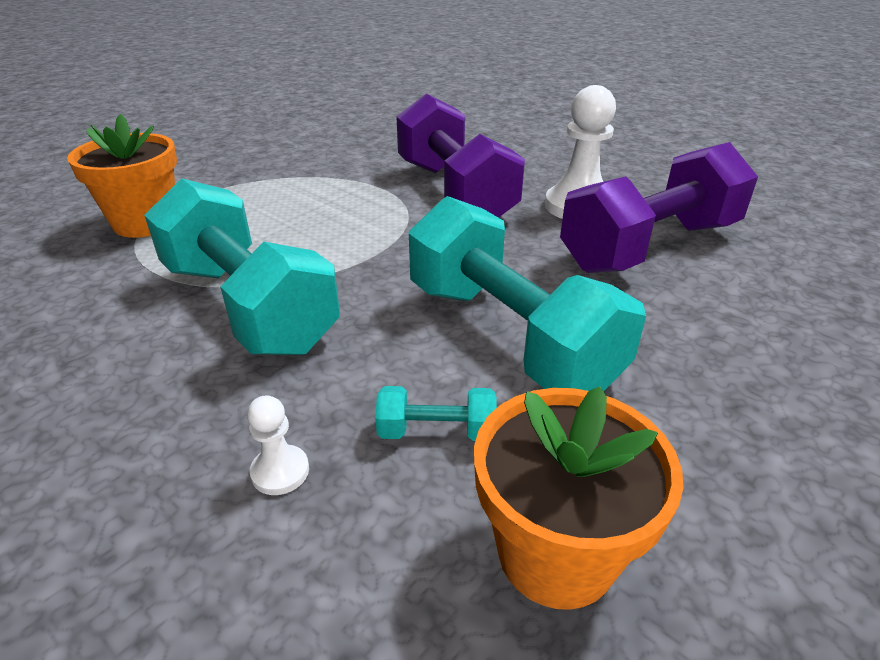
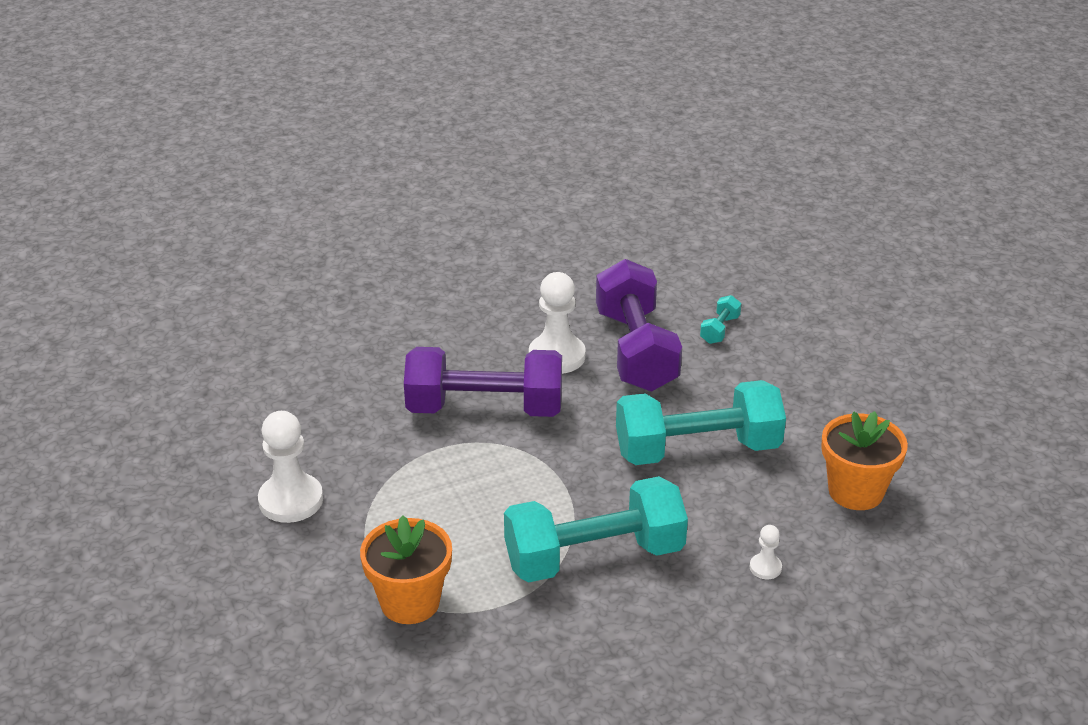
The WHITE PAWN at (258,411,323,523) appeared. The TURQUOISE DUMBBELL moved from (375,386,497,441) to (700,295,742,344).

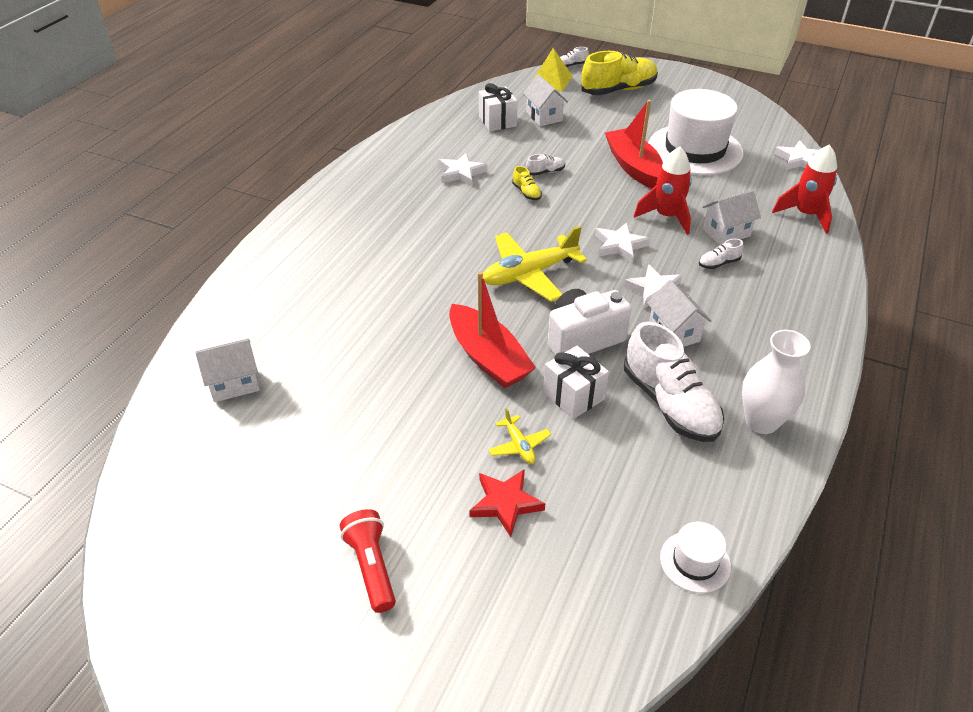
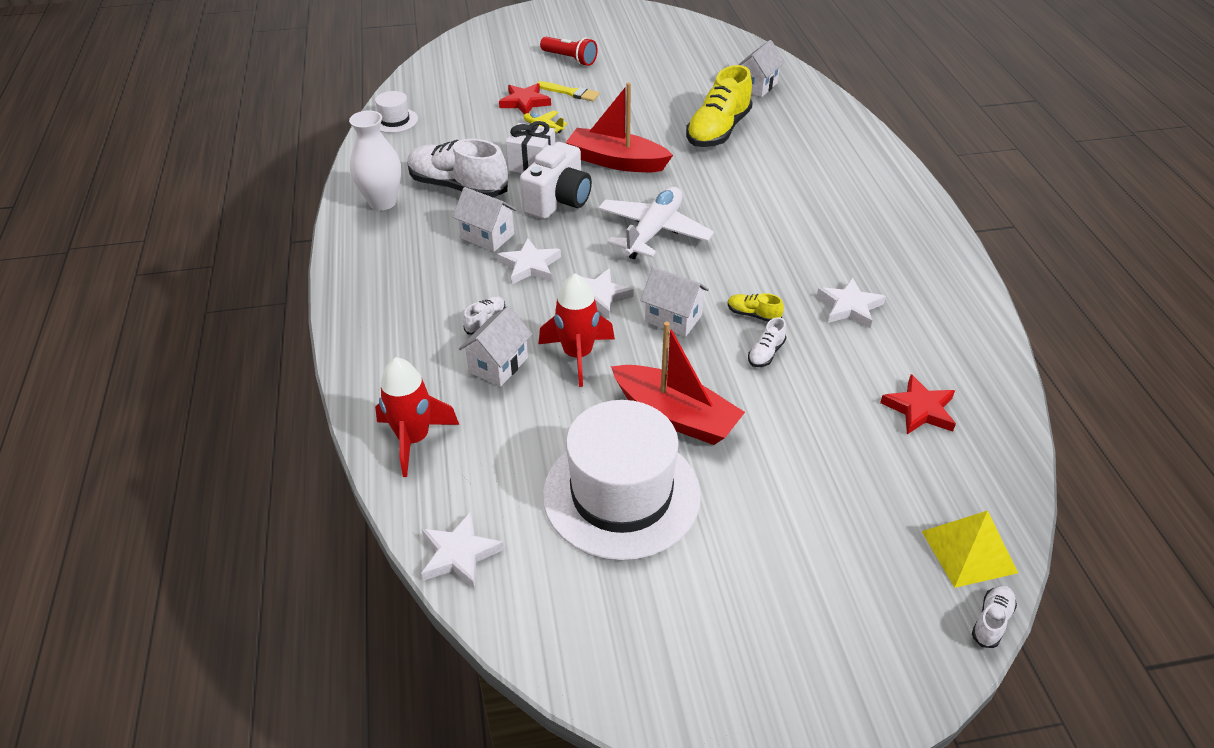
The YELLOW BRUSH at (538,81,600,101) appeared. The WHITE HOUSE moved from (523,74,568,126) to (640,267,709,337). The YELLOW SHOE moved from (581,51,658,95) to (686,65,753,147). The WHITE GIFT at (479,83,517,131) was replaced by the RED STAR at (880,374,956,434). The YELLOW PLANE at (483,226,587,302) became the WHITE PLANE at (598,187,714,259).

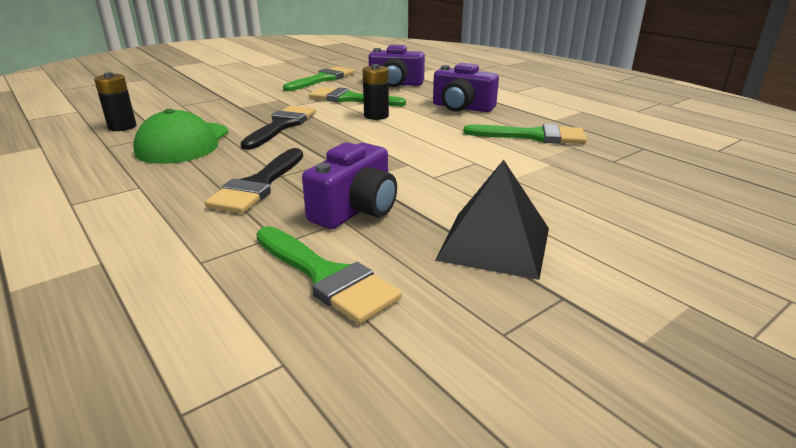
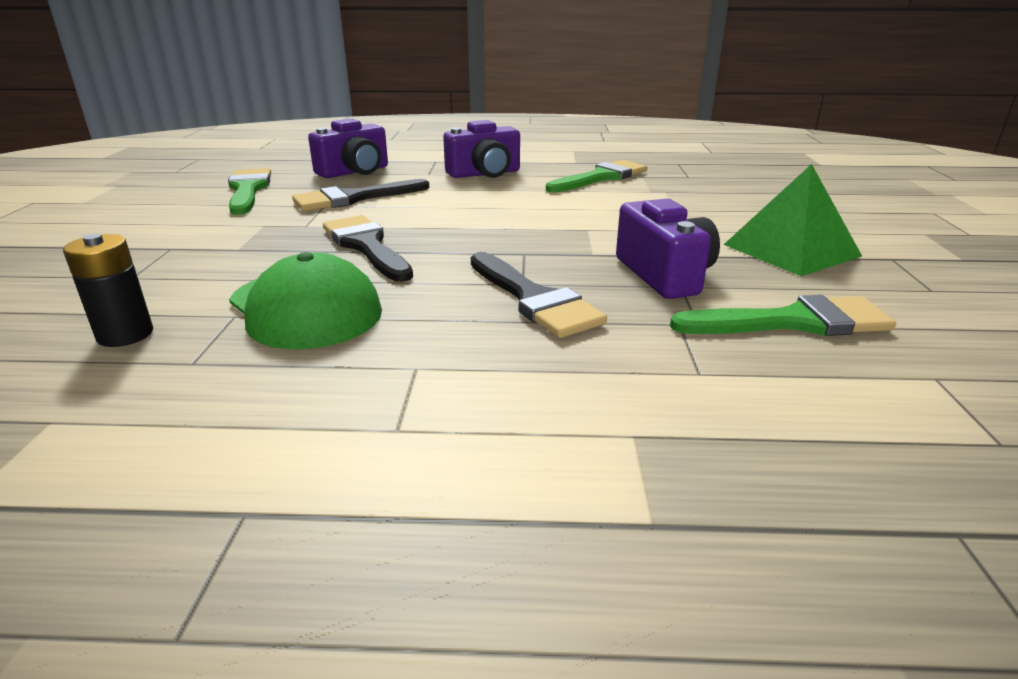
The BLACK BATTERY at (363,64,389,120) disappeared. The GREEN BRUSH at (309,87,406,106) became the BLACK BRUSH at (292,179,429,211). The BLACK PYRAMID at (435,160,549,280) became the GREEN PYRAMID at (724,164,862,276).

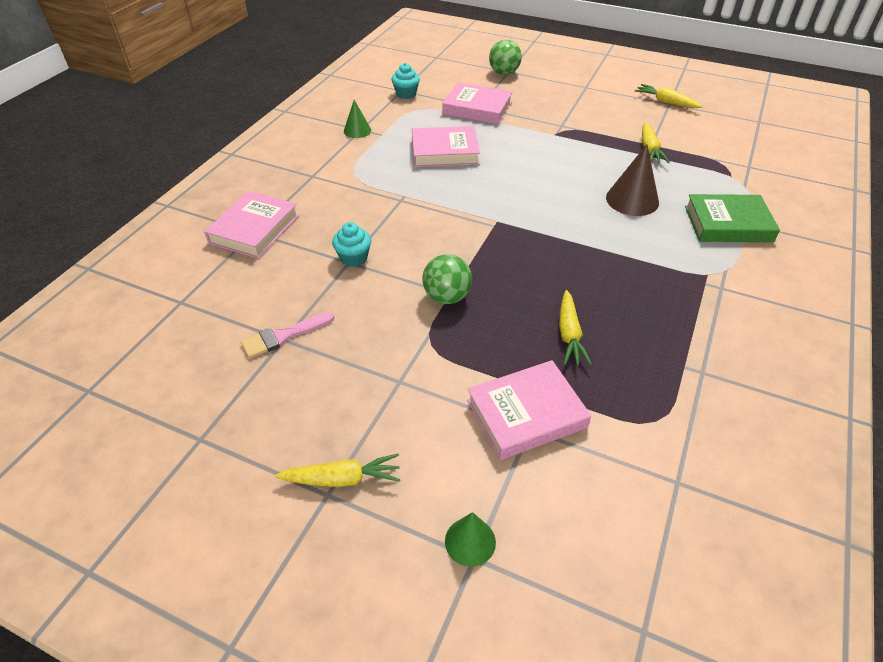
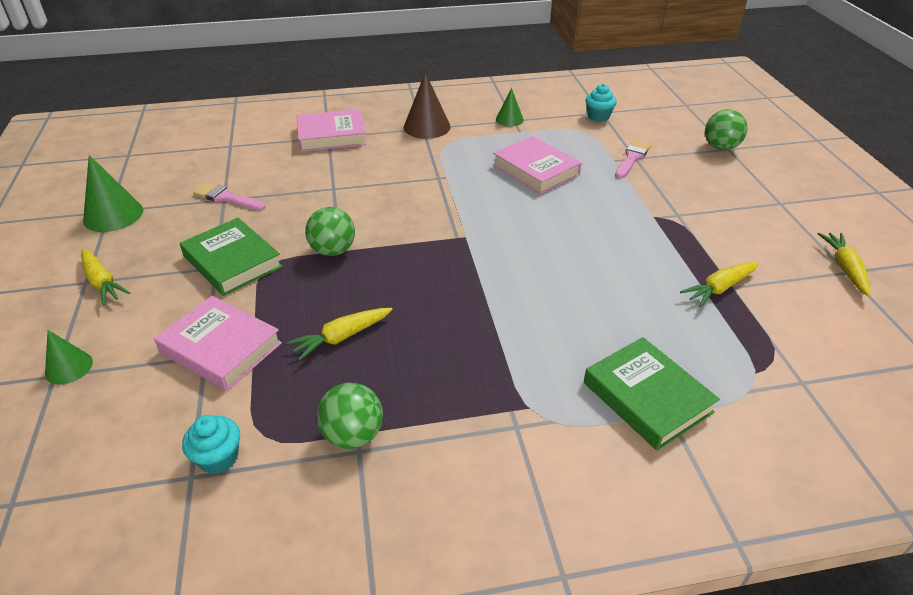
The GREEN CONE at (83,155,143,232) appeared. The GREEN BOOK at (180,218,283,296) appeared. The GREEN BALL at (317,383,383,449) appeared. The TURQUOISE CUPCAKE moved from (332,222,371,267) to (182,415,240,474). The BROWN CONE moved from (606,144,659,216) to (404,72,451,139). The PINK BOOK at (442,82,513,124) was replaced by the PINK BRUSH at (615,140,651,179).

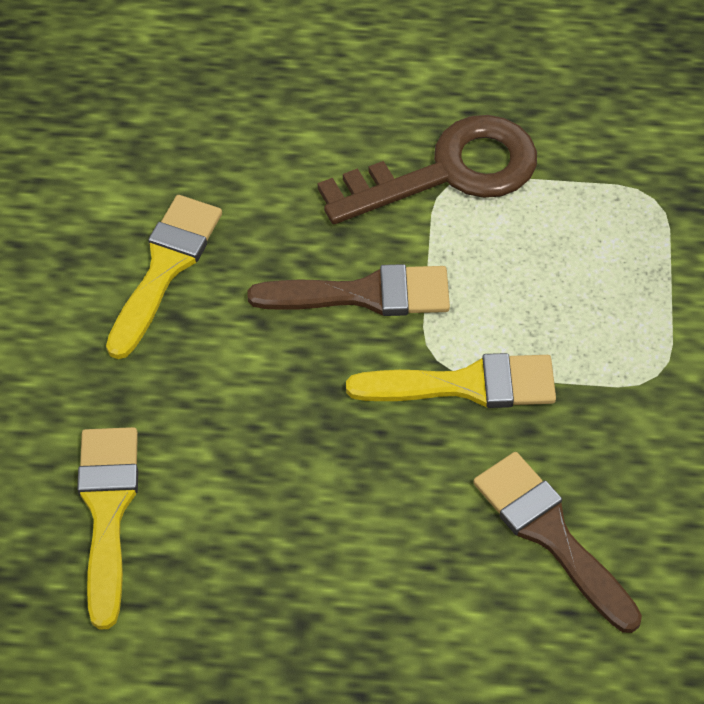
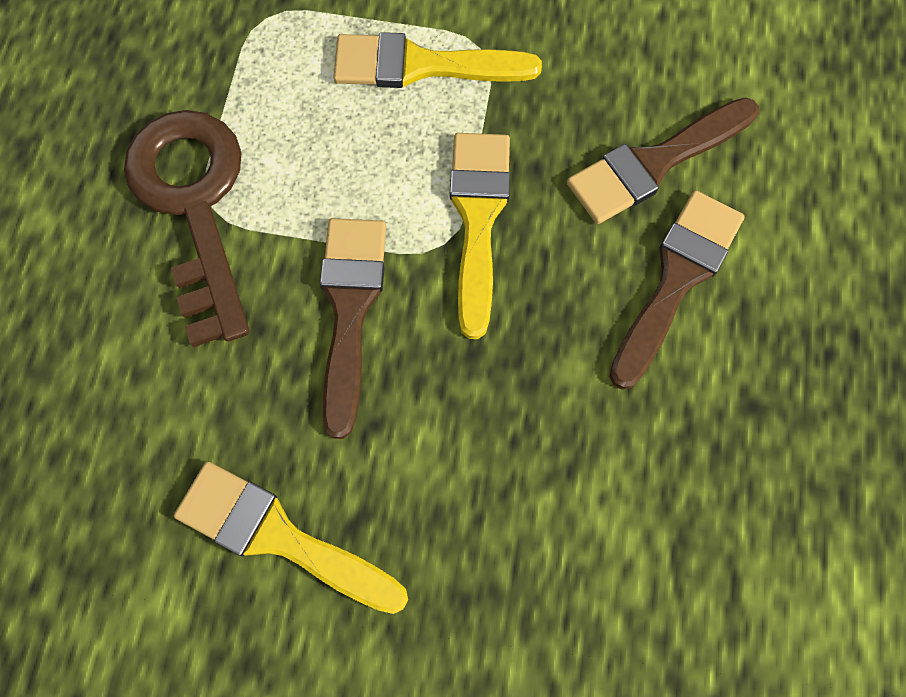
The BROWN BRUSH at (609,190,745,389) appeared. The YELLOW BRUSH moved from (77,427,138,630) to (333,32,542,88).

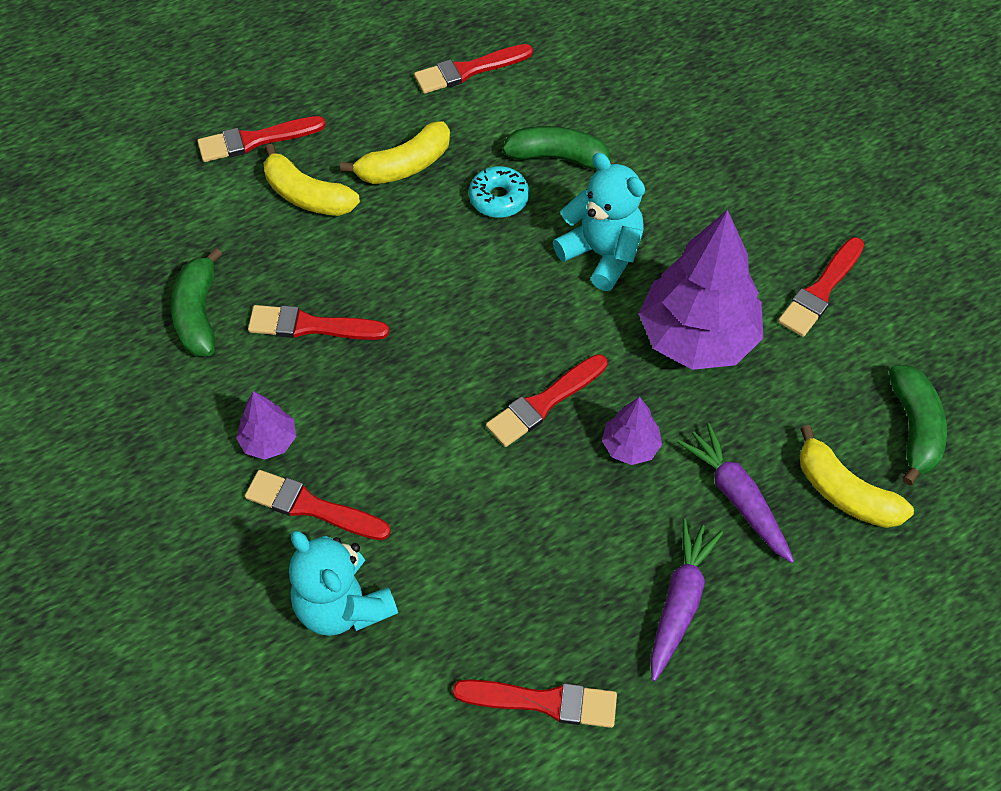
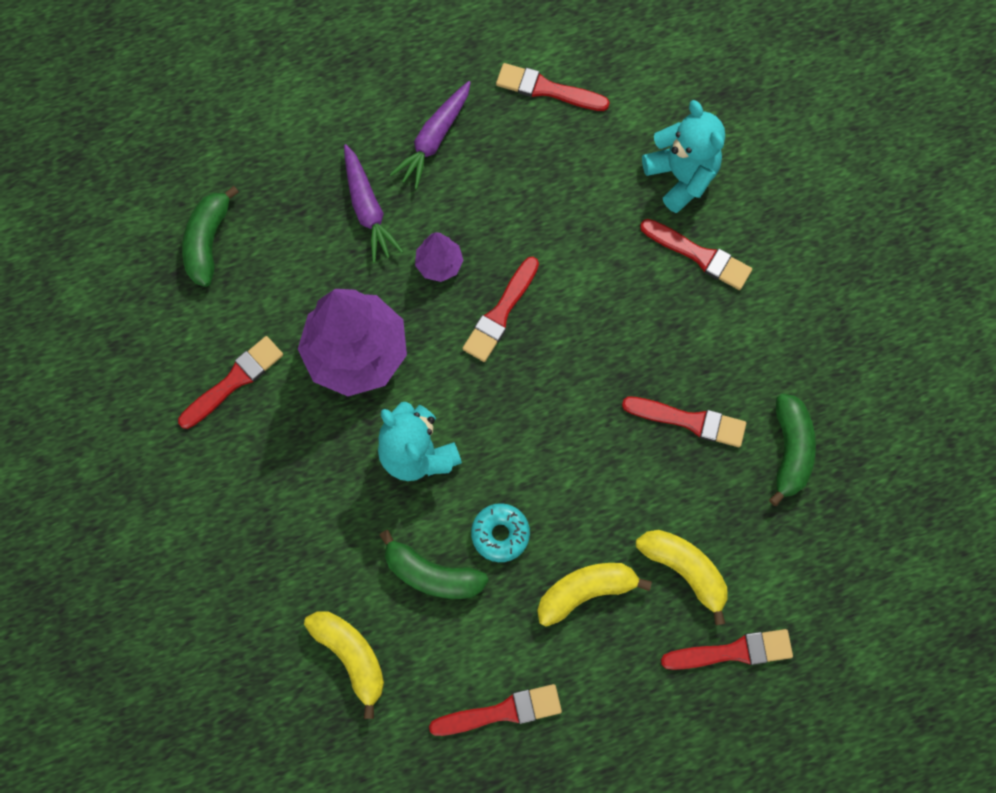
The PURPLE TREE at (236,391,296,460) disappeared. The YELLOW BANANA moved from (800,425,914,528) to (304,611,384,719). The RED BRUSH at (486,354,607,447) turned 150 degrees clockwise.

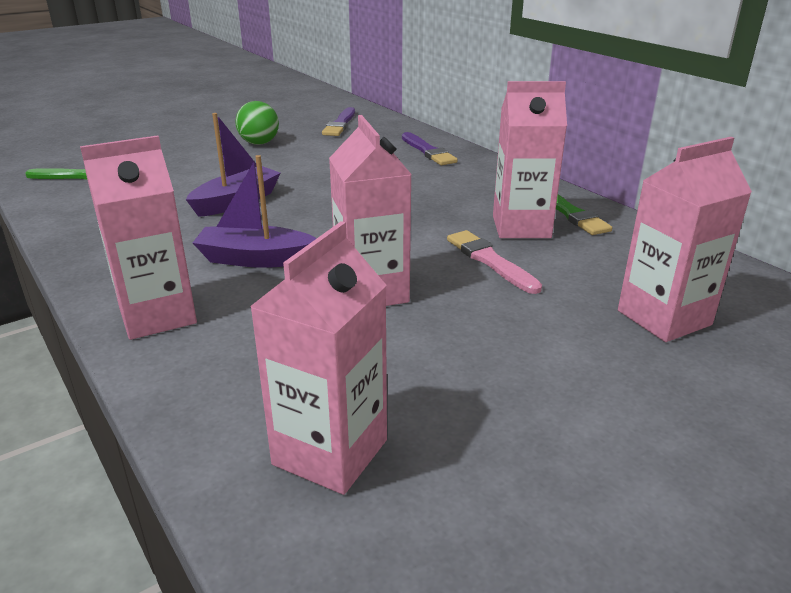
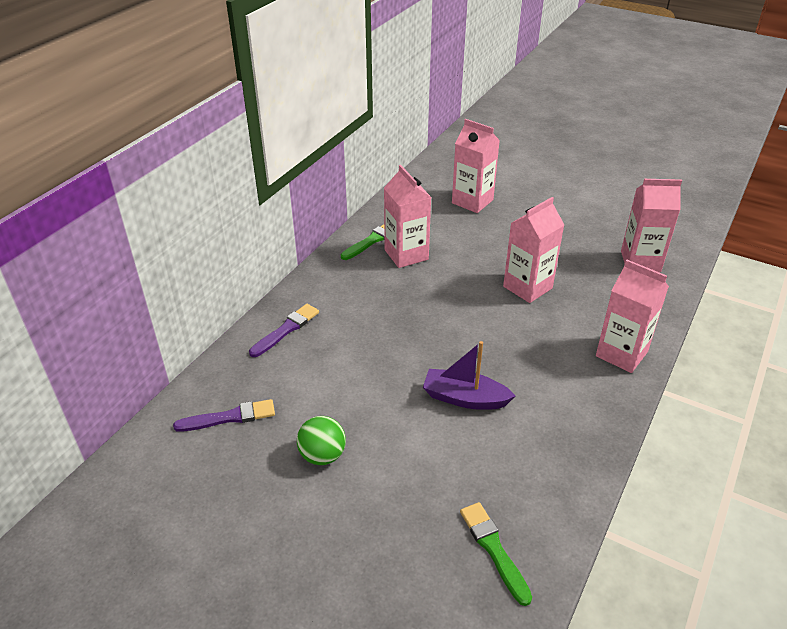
The PURPLE BOAT at (193,155,317,268) disappeared. The PINK BRUSH at (447,230,542,294) disappeared.

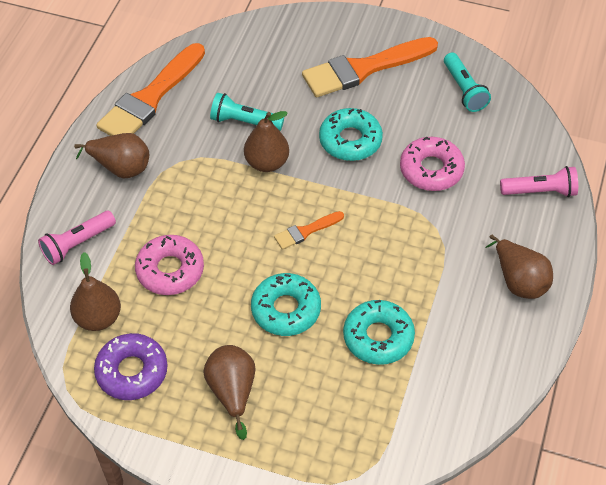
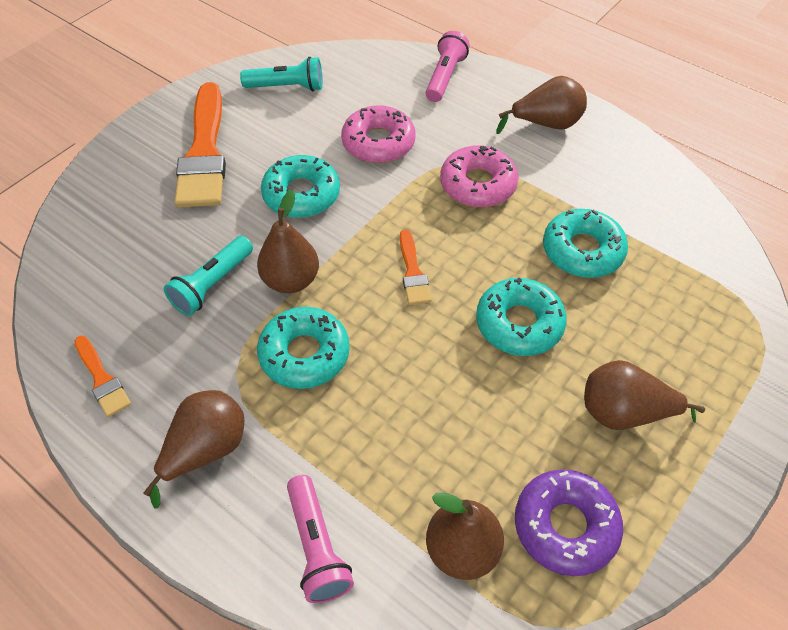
The TURQUOISE DONUT at (257,307,350,389) appeared. The PINK DONUT moved from (135,235,204,295) to (440,146,519,207). The ORANGE BRUSH at (96,43,205,136) changed to 0.47 times the size.

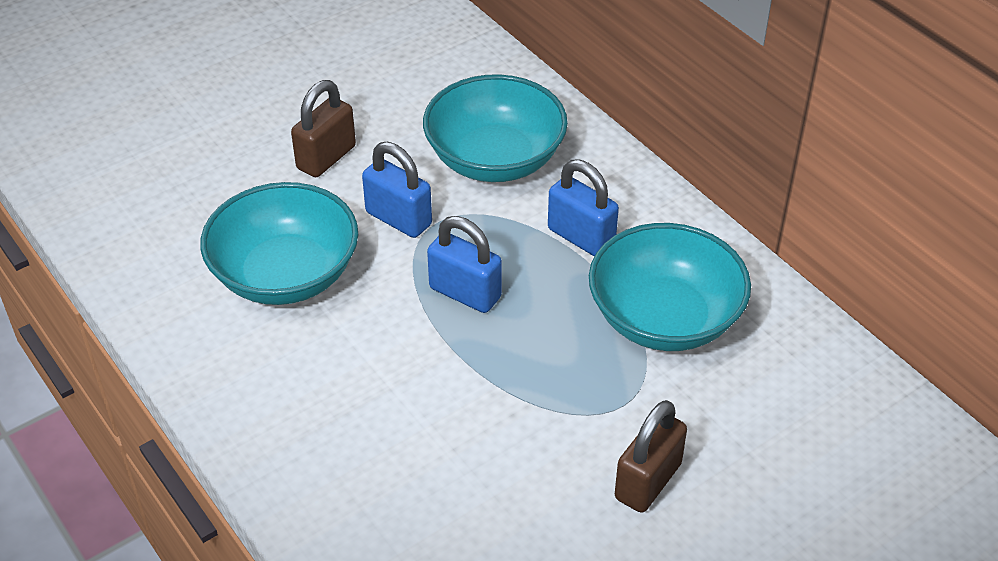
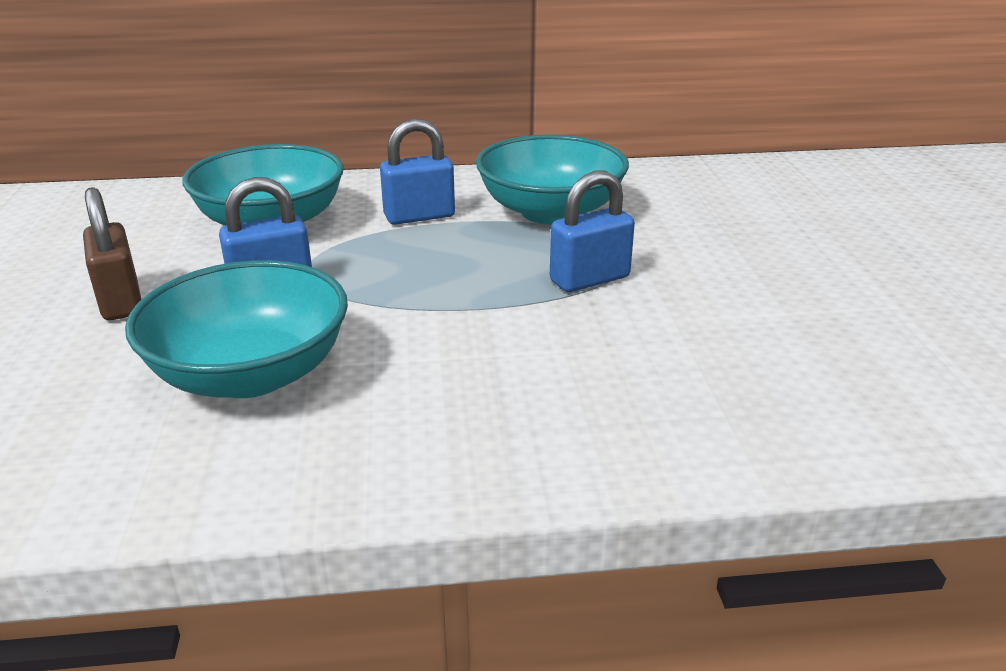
The BROWN PADLOCK at (615,400,687,513) disappeared. The BLUE PADLOCK moved from (427,216,502,313) to (550,170,635,292).

